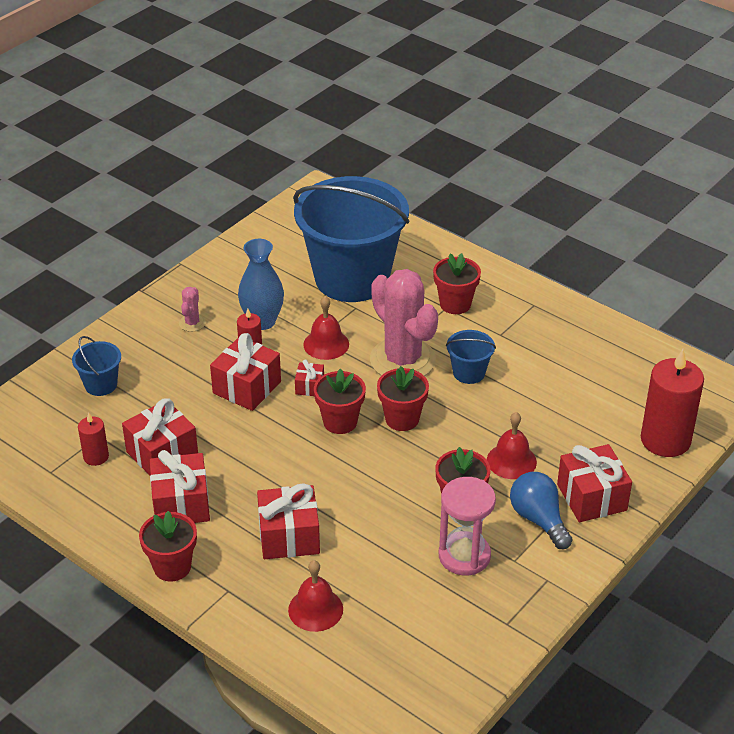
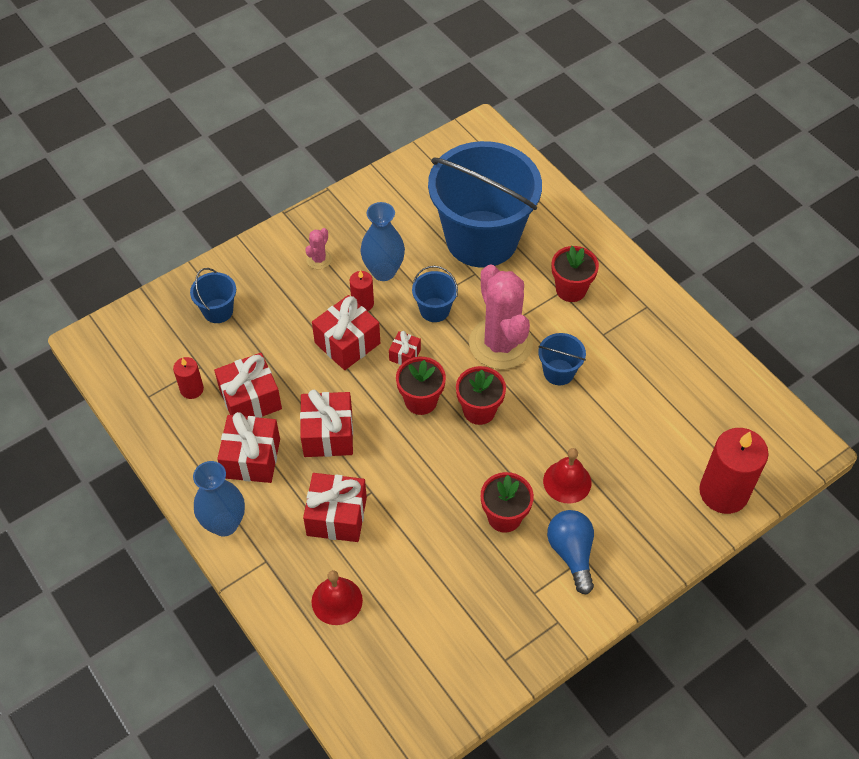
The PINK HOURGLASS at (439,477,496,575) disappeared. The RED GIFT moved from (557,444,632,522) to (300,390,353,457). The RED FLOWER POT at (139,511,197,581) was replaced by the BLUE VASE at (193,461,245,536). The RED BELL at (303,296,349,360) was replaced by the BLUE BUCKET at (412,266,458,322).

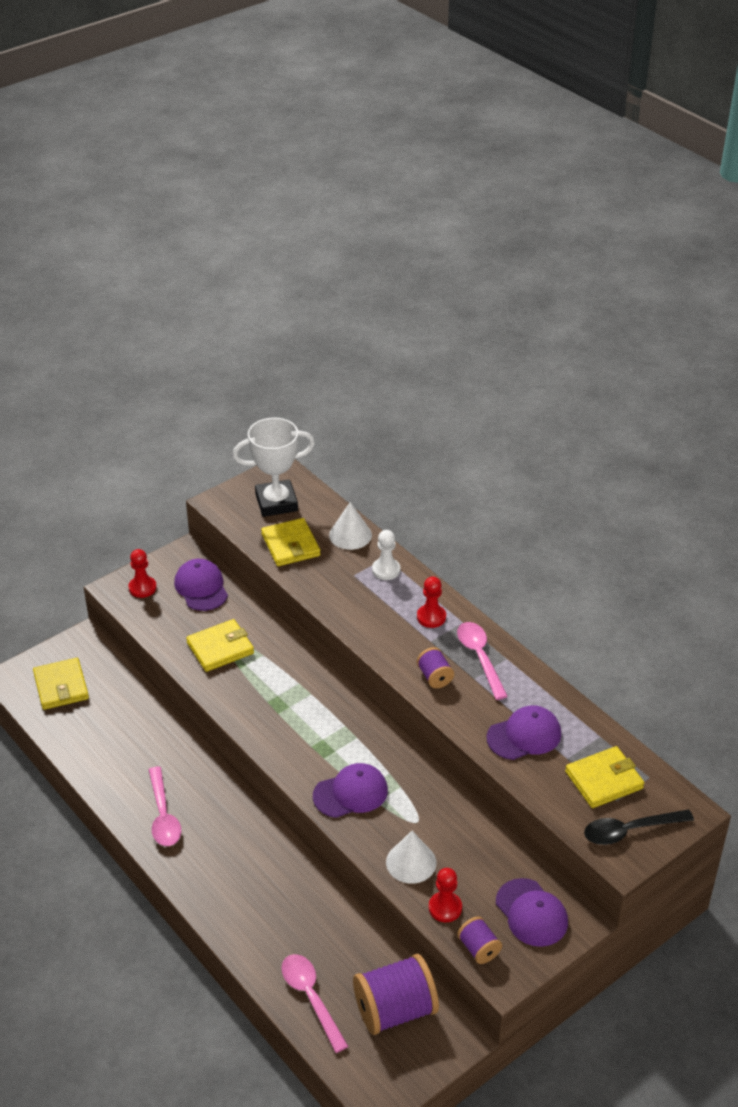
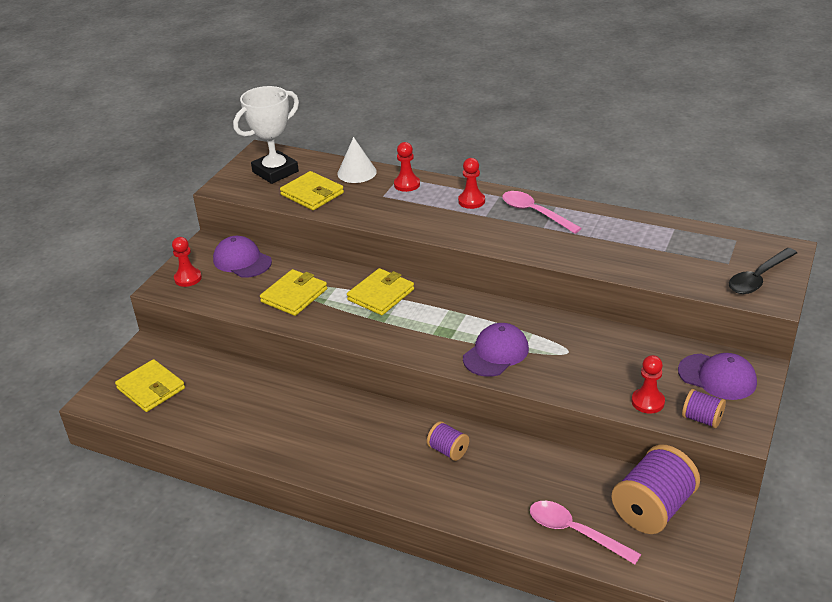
The PINK SPOON at (149,767,181,846) disappeared. The WHITE CONE at (386,831,436,884) disappeared. The PURPLE CAP at (486,705,561,760) disappeared. The PURPLE SPOOL moved from (417,647,454,688) to (427,421,469,461). The YELLOW WALLET moved from (565,746,644,808) to (347,268,414,315). The WHITE PAWN at (372,530,400,580) became the RED PAWN at (394,142,420,192).

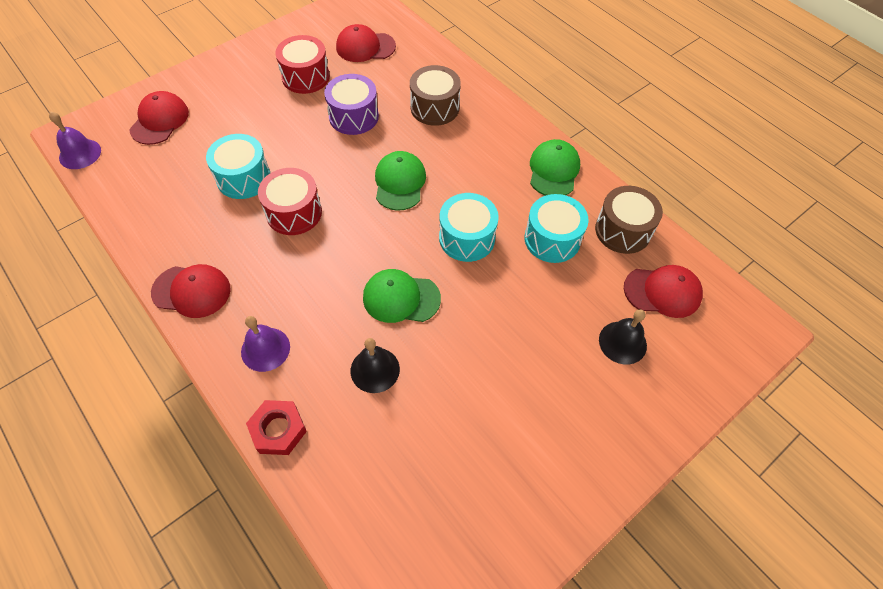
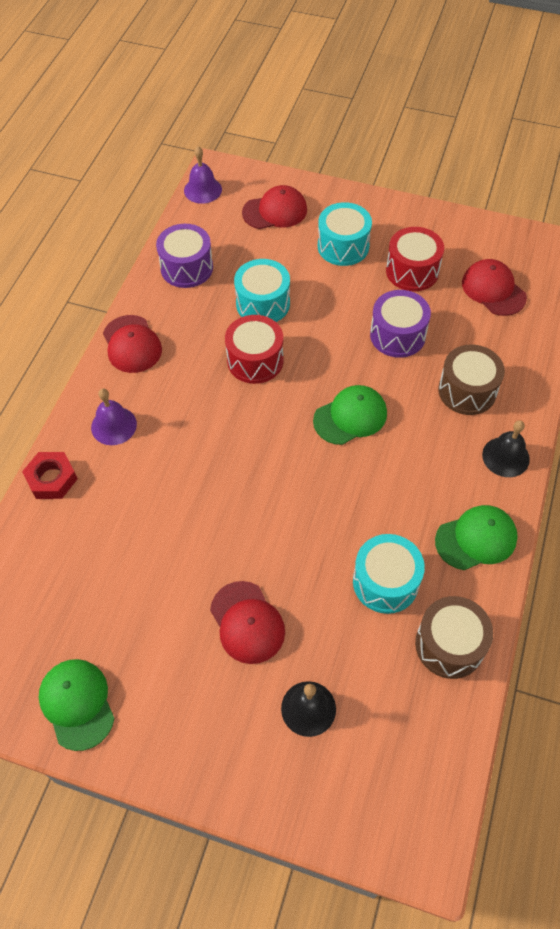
The PURPLE DRUM at (156,224,213,288) appeared. The BLACK BELL moved from (351,338,400,393) to (482,420,530,477). The GREEN CAP moved from (363,269,441,323) to (39,659,115,751). The TURQUOISE DRUM moved from (439,193,499,262) to (318,202,372,266). The RED CAP moved from (624,265,703,318) to (210,581,285,664).

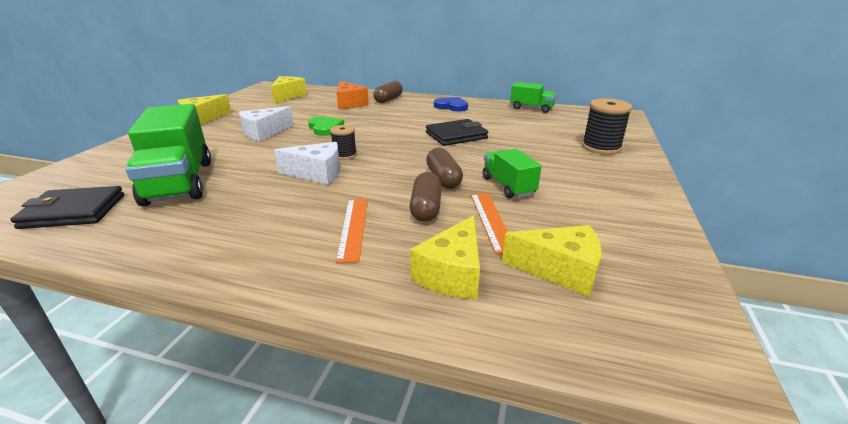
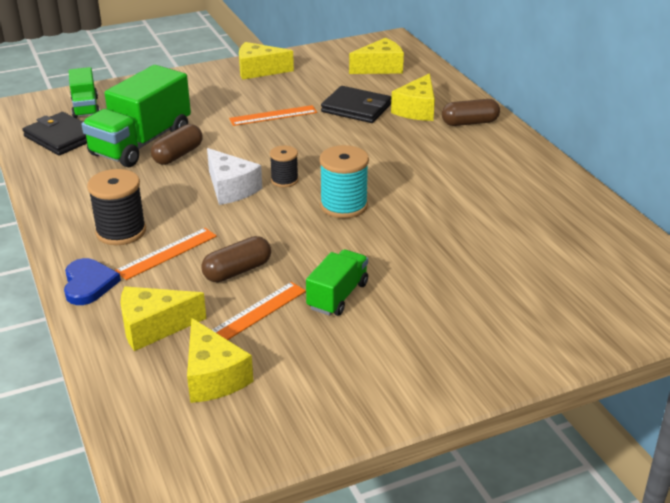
The GREEN HEART at (308,116,344,136) disappeared. The TURQUOISE SPOOL at (319,145,369,219) appeared. The BLACK WALLET moved from (426,119,488,146) to (321,86,392,123). The BROWN CAPSULE moved from (426,148,463,189) to (151,124,203,165). The BLUE HEART moved from (434,97,468,112) to (64,258,121,305). The GREEN TRUCK moved from (510,82,557,113) to (69,67,100,118). The BLACK SPOOL moved from (582,98,633,155) to (87,169,146,245). The WHITE CHEESE at (239,106,294,141) was replaced by the ORANGE RULER at (229,105,317,126). The ORANGE CHEESE at (337,81,369,109) became the YELLOW CHEESE at (391,73,435,121).

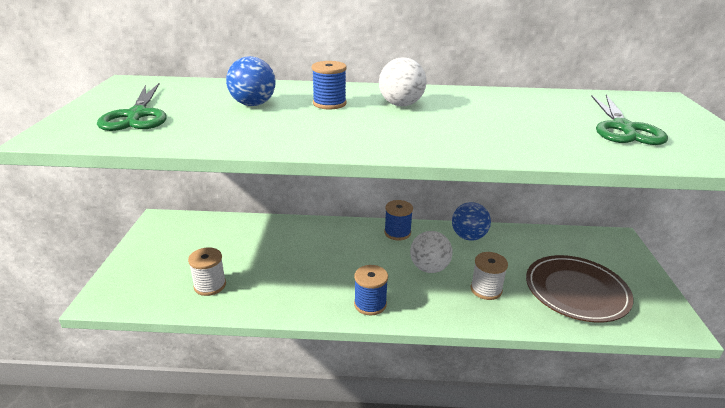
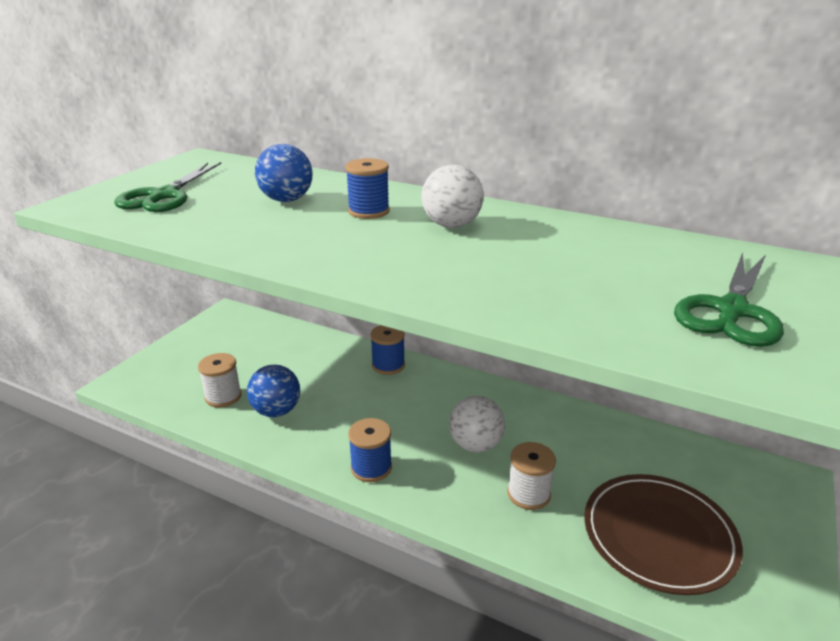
The BLUE SPOOL moved from (384,200,413,240) to (370,325,405,375). The BLUE BALL moved from (452,202,491,240) to (247,365,300,417).

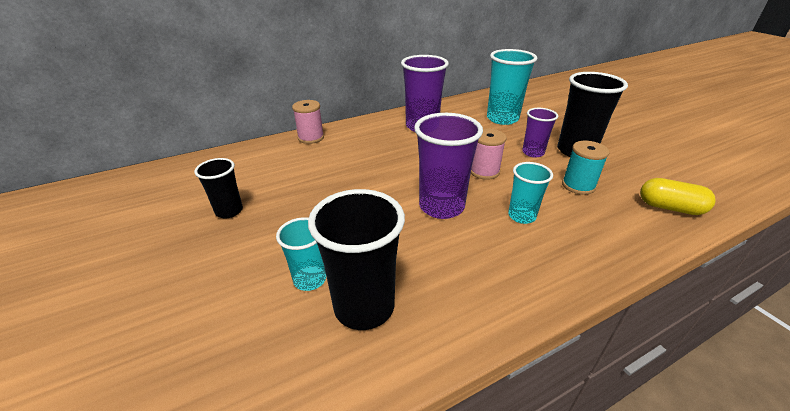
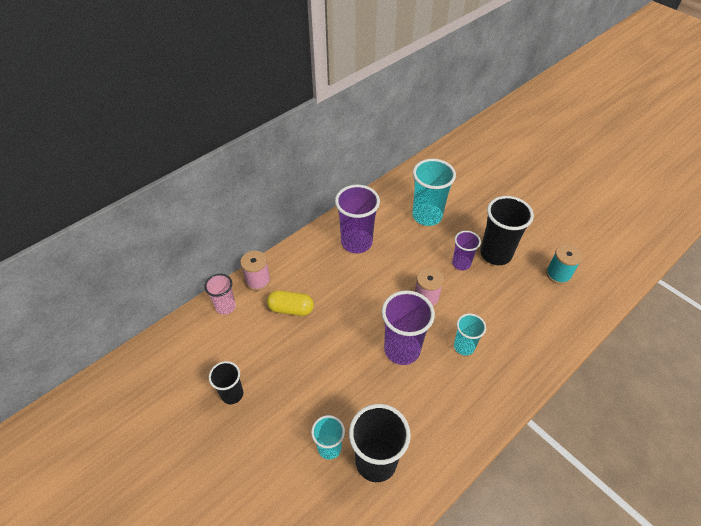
The PINK CUP at (204,274,236,315) appeared. The TURQUOISE SPOOL moved from (562,141,610,195) to (546,244,582,284). The YELLOW CAPSULE moved from (640,178,716,215) to (267,290,314,316).

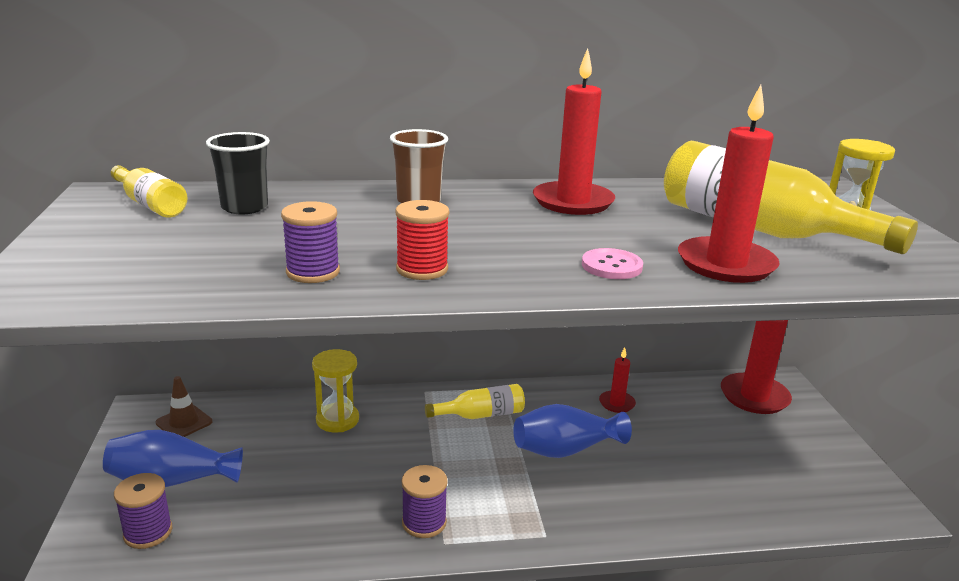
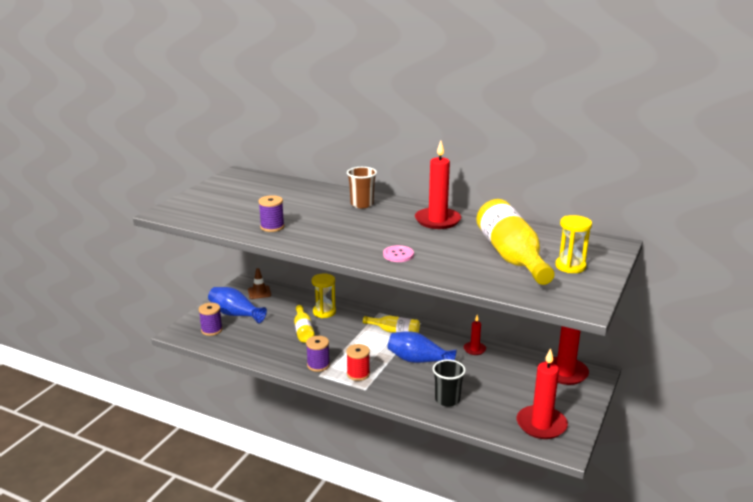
The YELLOW BOTTLE moved from (111,165,187,217) to (294,305,315,343). The BLACK CUP moved from (206,132,270,214) to (433,359,466,407). The RED SPOOL moved from (395,200,450,280) to (346,344,370,381). The RED CANDLE moved from (678,85,780,283) to (517,348,568,439).

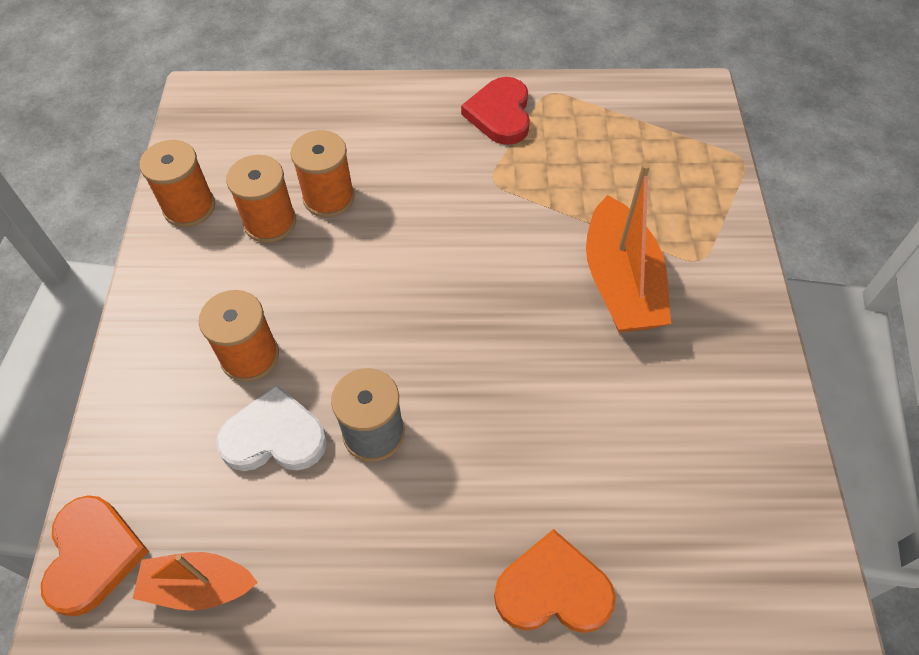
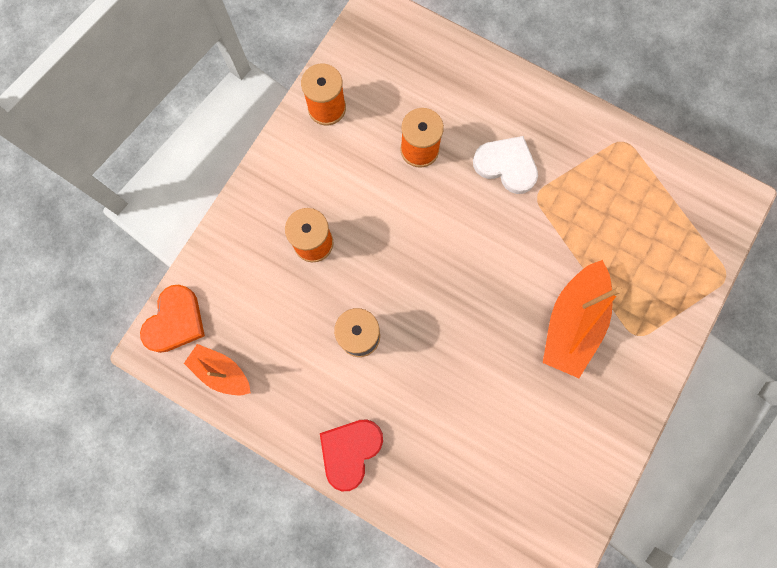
The ORANGE SPOOL at (226,155,296,243) disappeared. The ORANGE HEART at (494,529,616,633) disappeared. The WHITE HEART moved from (216,385,327,471) to (473,136,538,194). The RED HEART moved from (461,77,530,145) to (320,419,383,491).

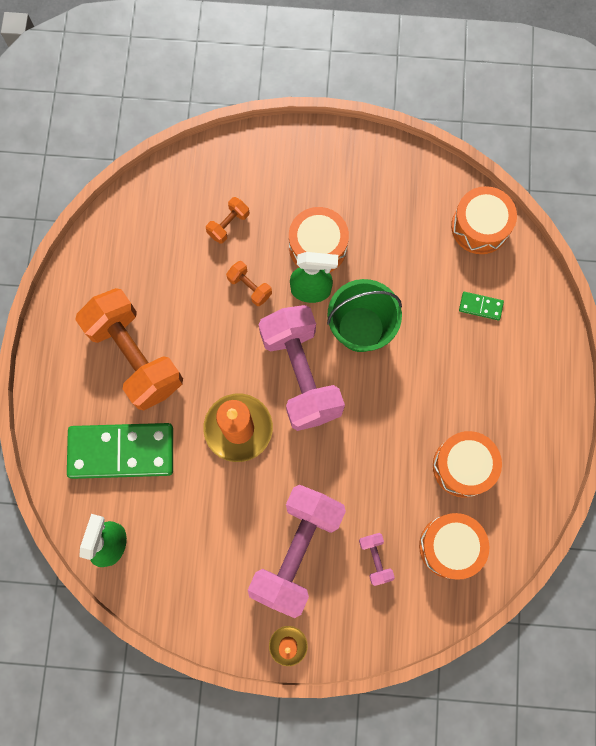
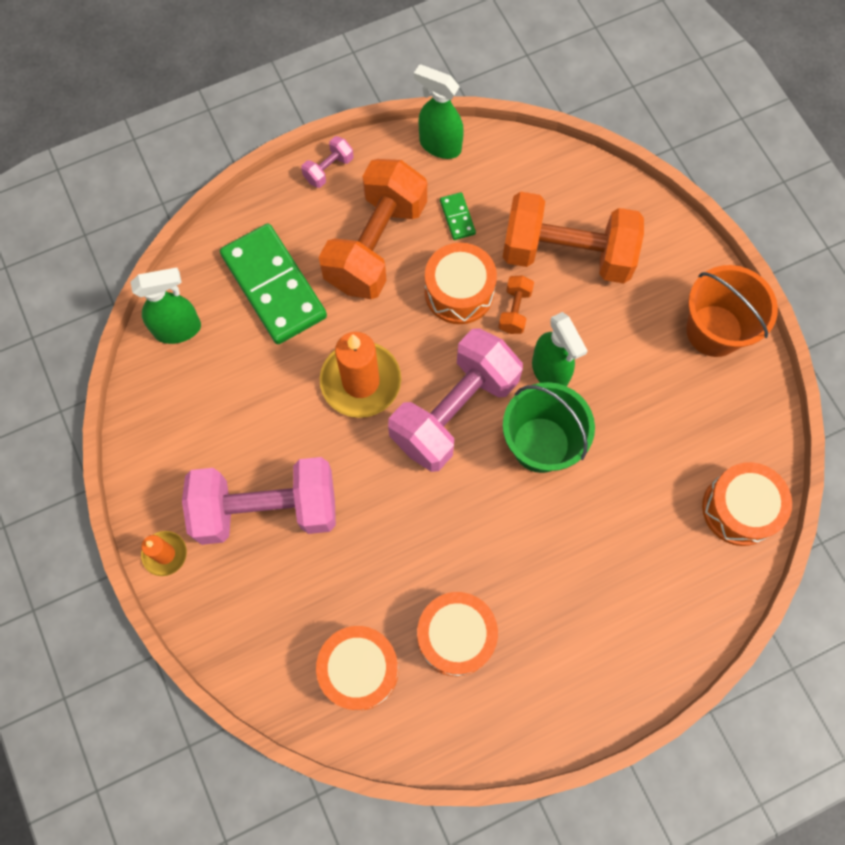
The GREEN SPRAY BOTTLE at (414,64,464,159) appeared. The ORANGE BUCKET at (686,265,778,357) appeared. The ORANGE DRUM moved from (289,207,349,272) to (425,243,497,324). The PINK DUMBBELL moved from (359,533,395,586) to (301,136,354,188). The GREEN DOMINO moved from (459,292,504,320) to (440,192,476,240). The ORANGE DUMBBELL at (206,197,249,244) changed to 2.43 times the size.

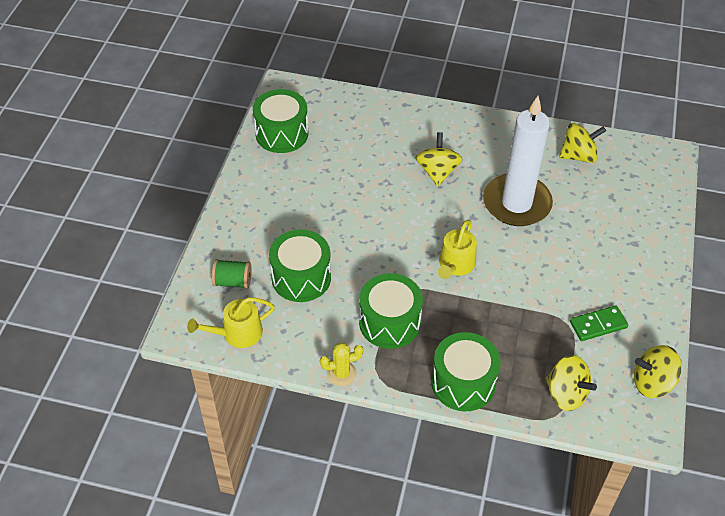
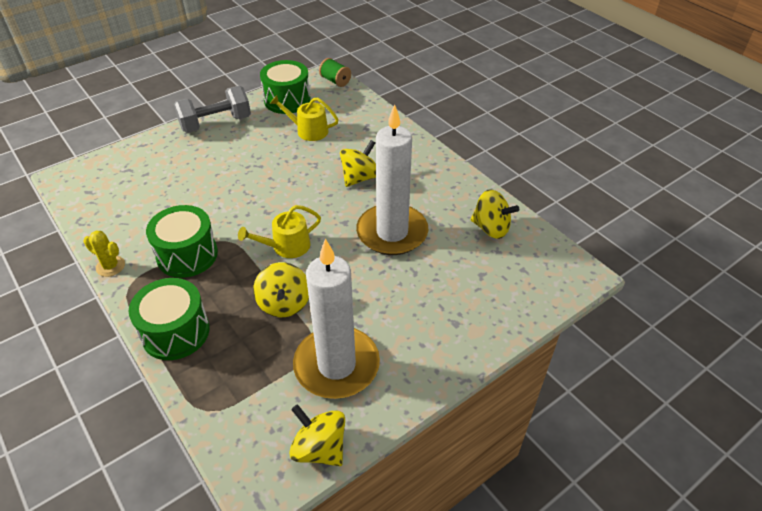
The GREEN DRUM at (269,229,331,302) disappeared. The GREY DUMBBELL at (174,86,251,133) appeared. The YELLOW WATERING CAN moved from (187,297,275,348) to (270,95,339,141). The GREEN SPOOL moved from (212,259,252,289) to (319,58,351,87). The YELLOW SPINNING TOP moved from (546,355,597,411) to (253,262,309,317). The GREEN DOMINO at (570,306,628,341) was replaced by the WHITE CANDLE at (293,239,380,399).

